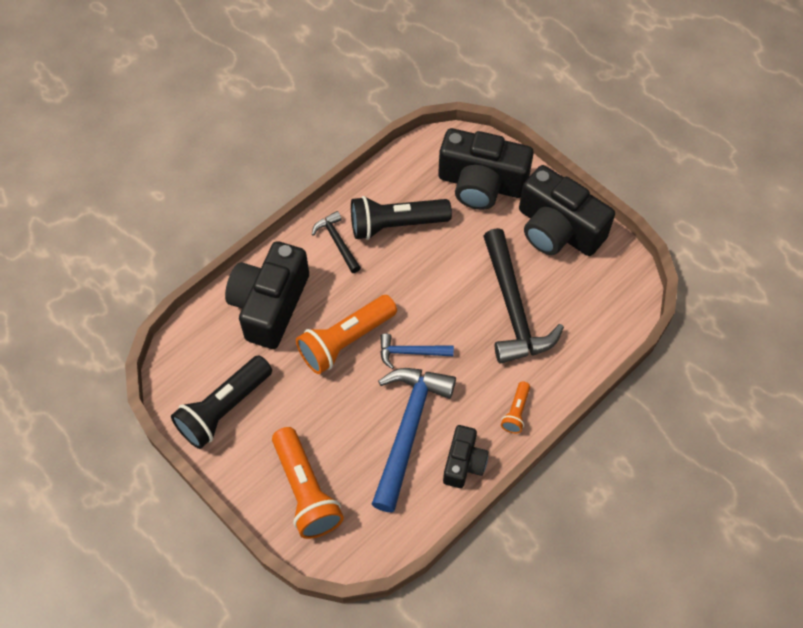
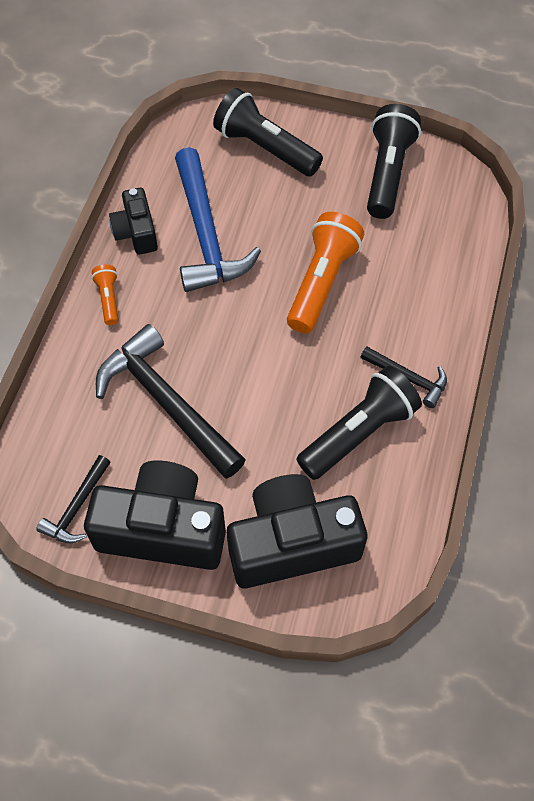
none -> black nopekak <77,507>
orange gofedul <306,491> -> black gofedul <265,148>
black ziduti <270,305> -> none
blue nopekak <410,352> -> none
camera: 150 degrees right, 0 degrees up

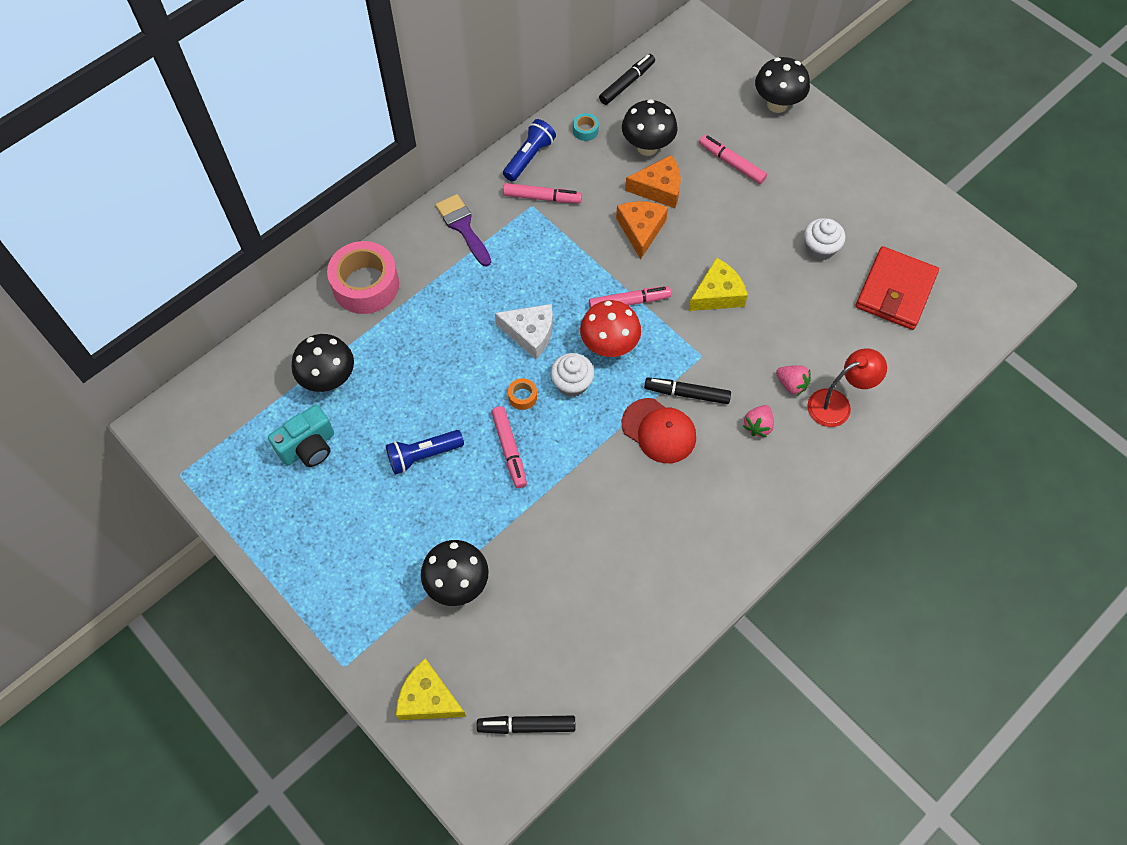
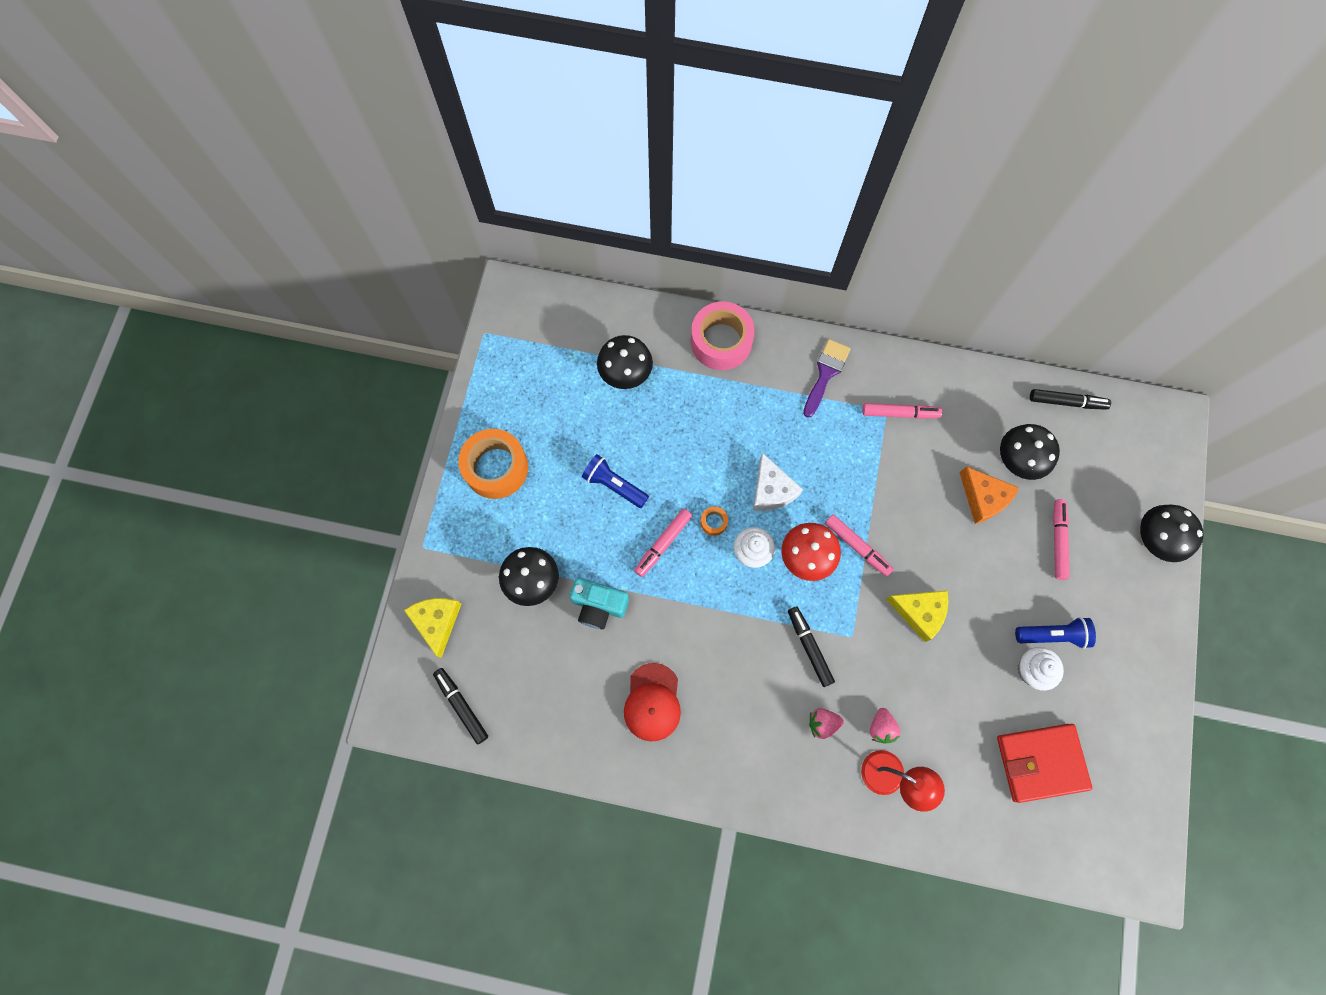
none -> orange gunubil <496,468>
turquoise ziduti <308,447> -> turquoise ziduti <599,606>, move
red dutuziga <659,431> -> red dutuziga <652,702>, move
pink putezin <542,198> -> pink putezin <900,413>, 60 degrees counterclockwise
blue gofedul <529,157> -> blue gofedul <1052,635>, move
turquoise gunubil <585,130> -> none
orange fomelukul <641,230> -> none
camera: 55 degrees right, 10 degrees up

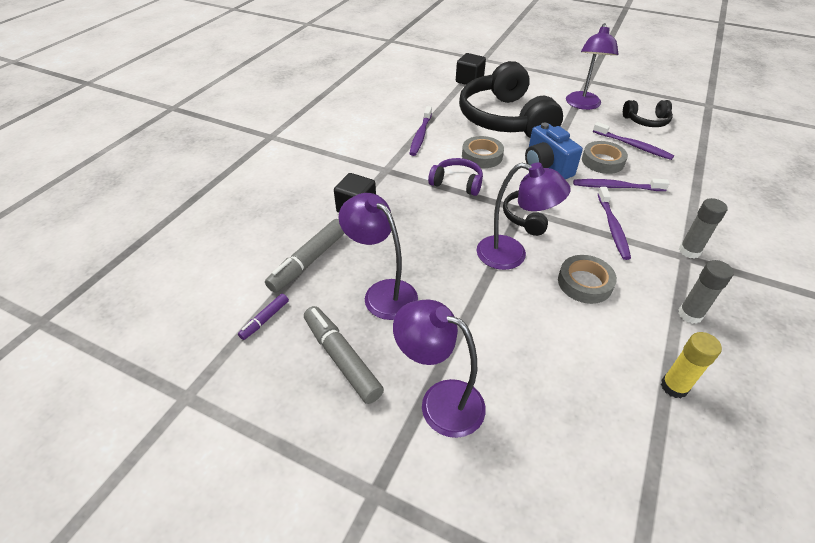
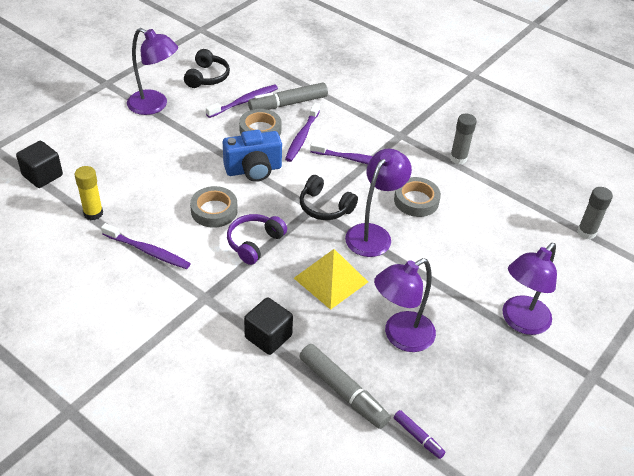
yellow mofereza <674,387> -> yellow mofereza <93,213>, move
grey putezin <342,358> -> grey putezin <288,104>, move
none -> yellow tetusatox <331,280>
grey mofereza <689,251> -> grey mofereza <586,232>, move
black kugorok <505,119> -> none
camera: 80 degrees left, 0 degrees up

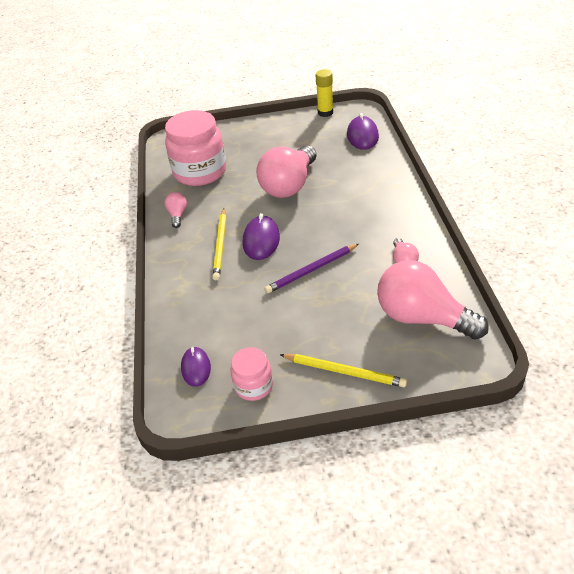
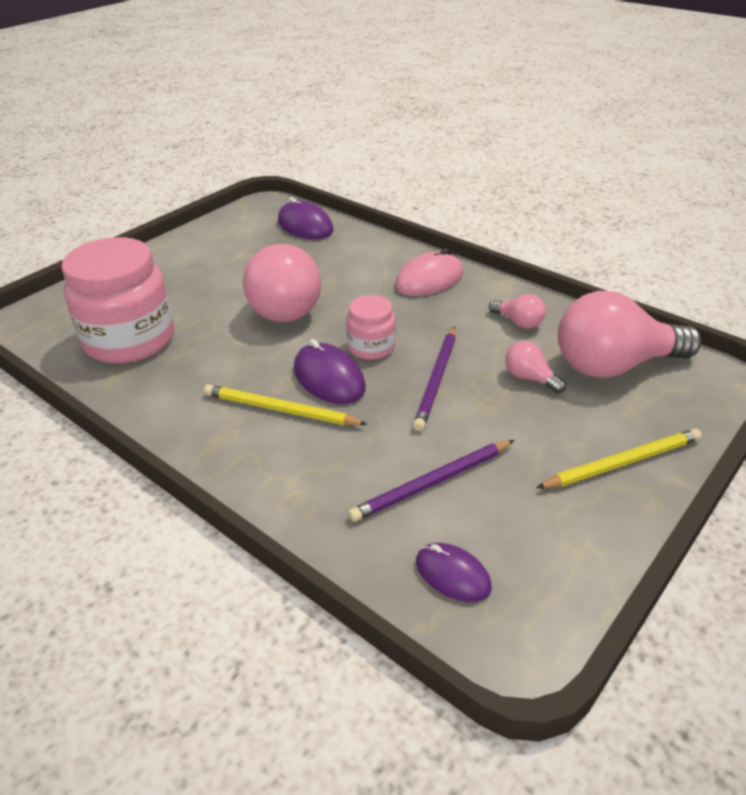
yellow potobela <220,245> -> yellow potobela <280,410>, 150 degrees clockwise
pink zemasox <253,386> -> pink zemasox <371,347>, move
none -> purple potobela <432,483>
none -> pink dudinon <429,280>
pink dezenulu <177,215> -> pink dezenulu <530,378>, move
yellow mofereza <325,112> -> none
camera: 45 degrees left, 5 degrees down

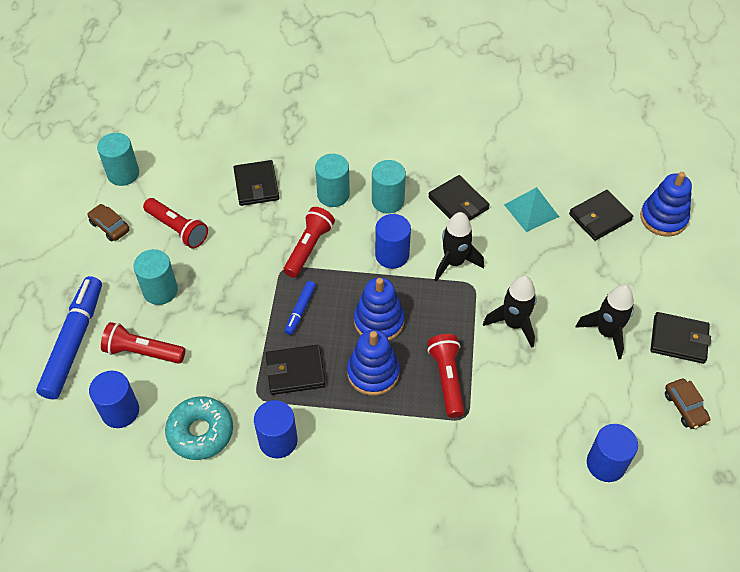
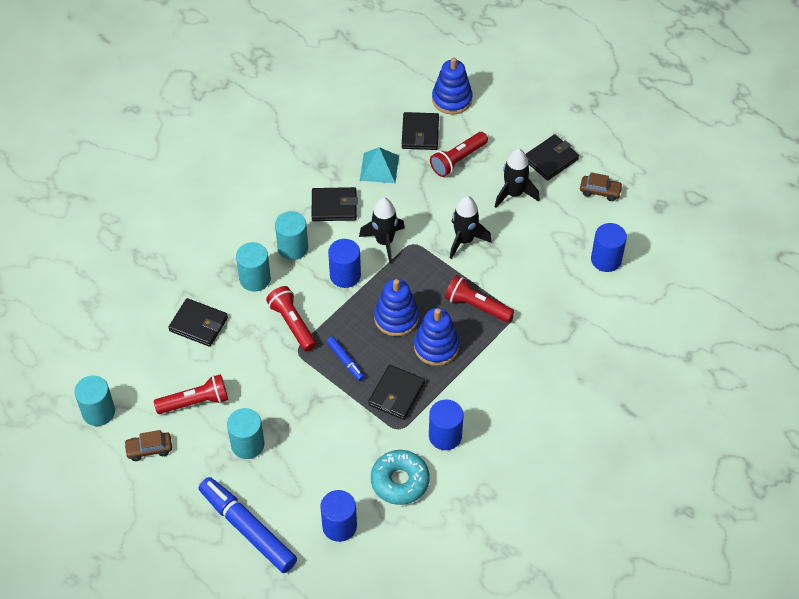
red gofedul <143,352> -> red gofedul <458,160>, move
camera: 55 degrees left, 0 degrees up

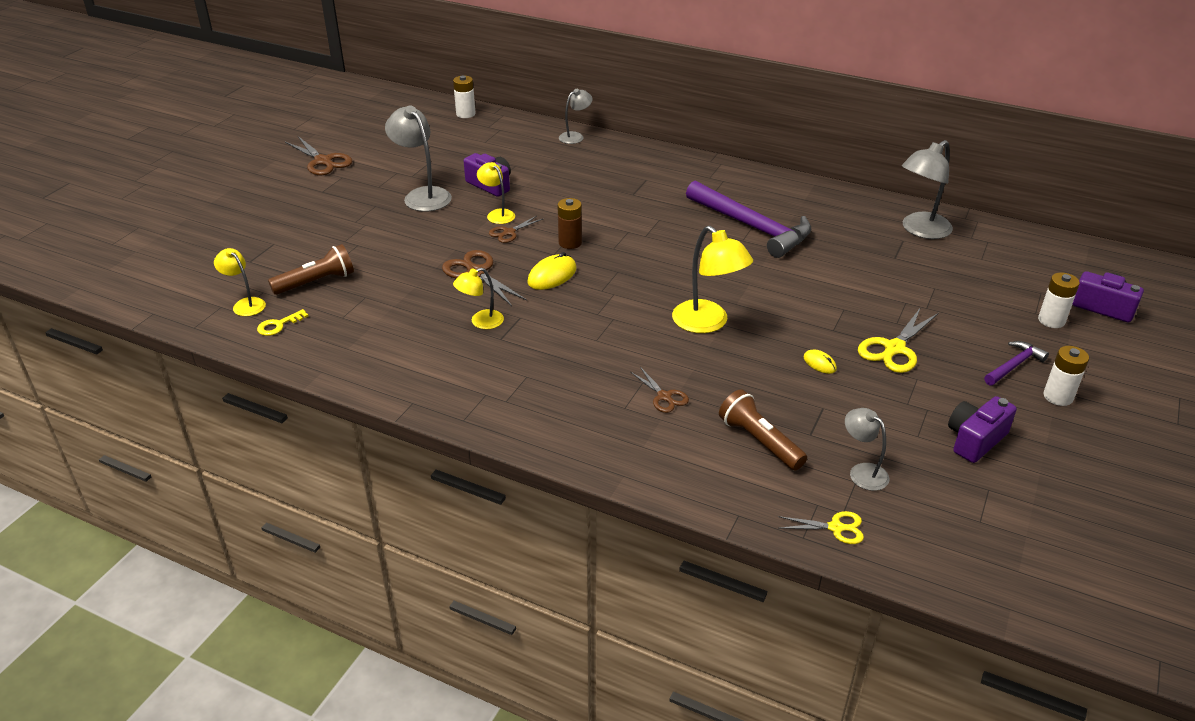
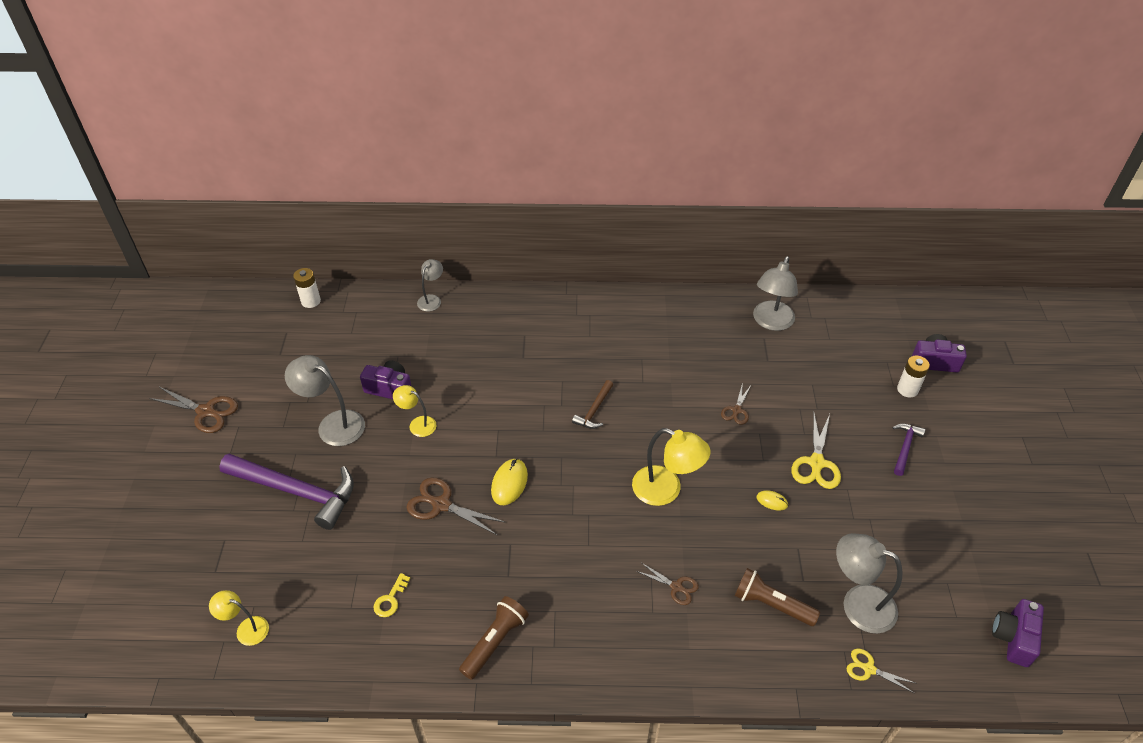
purple nopekak <752,227> -> purple nopekak <296,492>, move
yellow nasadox <278,325> -> yellow nasadox <390,599>, move
brown gofedul <316,282> -> brown gofedul <495,642>, move
none -> brown nopekak <594,410>
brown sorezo <509,232> -> brown sorezo <736,410>, move
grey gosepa <862,472> -> grey gosepa <858,603>, x1.71
yellow sorezo <836,528> -> yellow sorezo <868,669>, 135 degrees counterclockwise
purple ziduti <975,440> -> purple ziduti <1013,638>, move
yellow gosepa <481,322> -> none
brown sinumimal <570,243> -> none
white sinumimal <1058,397> -> none
camera: 25 degrees left, 10 degrees up

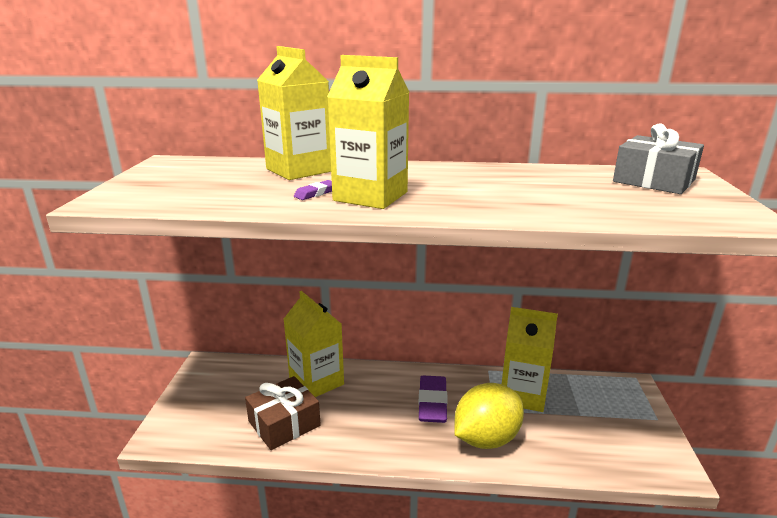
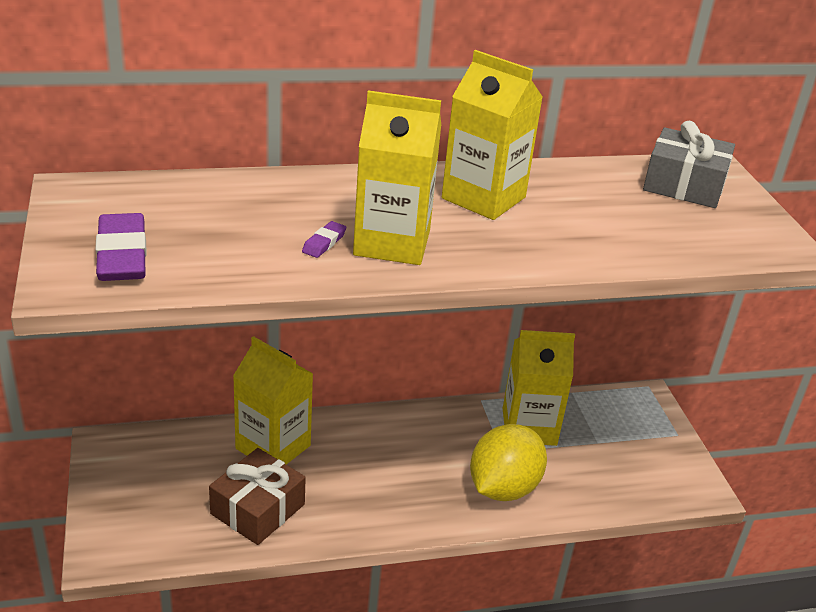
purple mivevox <432,403> -> purple mivevox <122,255>, move
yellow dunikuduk <299,170> -> yellow dunikuduk <483,198>, move
camera: 20 degrees left, 10 degrees up

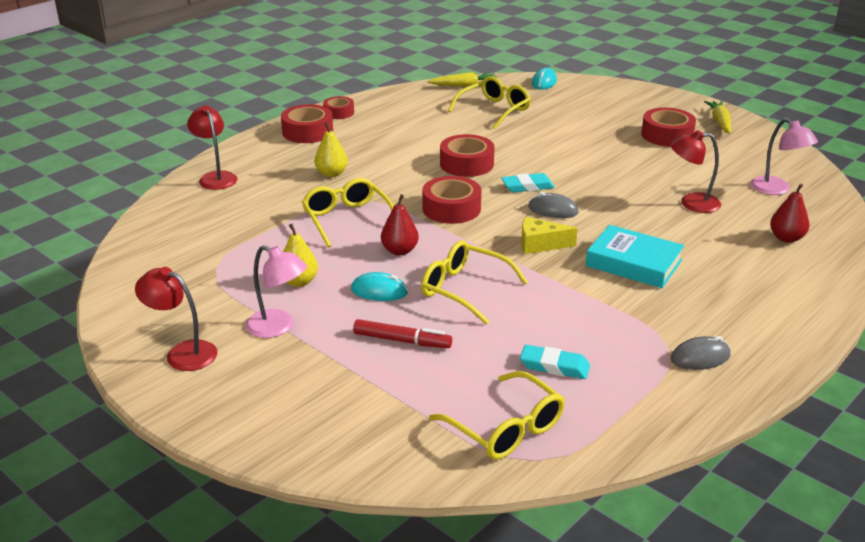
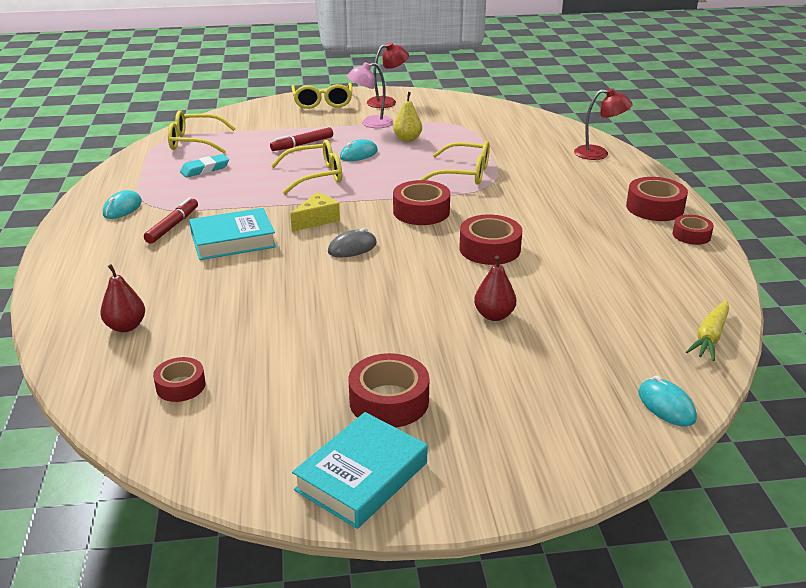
grey dudinon <700,357> -> turquoise dudinon <122,208>
none -> red putezin <173,226>
pink gosepa <777,189> -> red gunubil <180,386>
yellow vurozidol <494,110> -> yellow vurozidol <322,102>, move
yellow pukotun <720,122> -> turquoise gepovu <361,476>
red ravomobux <400,251> -> red ravomobux <494,315>, move
yellow ravomobux <331,174> -> none
turquoise mivevox <527,186> -> none
red gosepa <691,203> -> none
camera: 130 degrees right, 0 degrees up

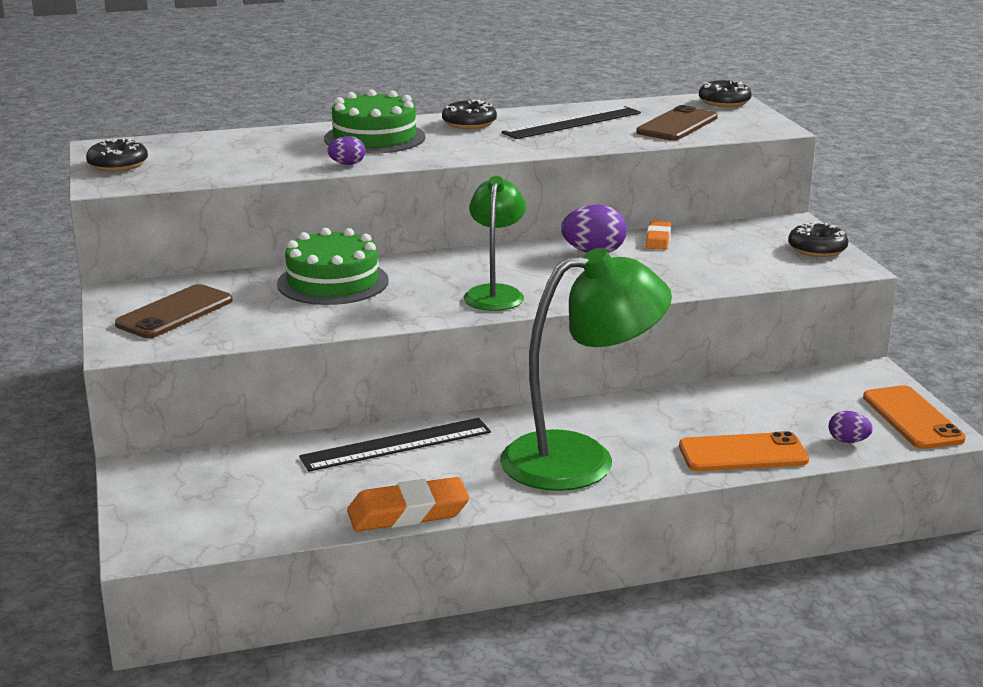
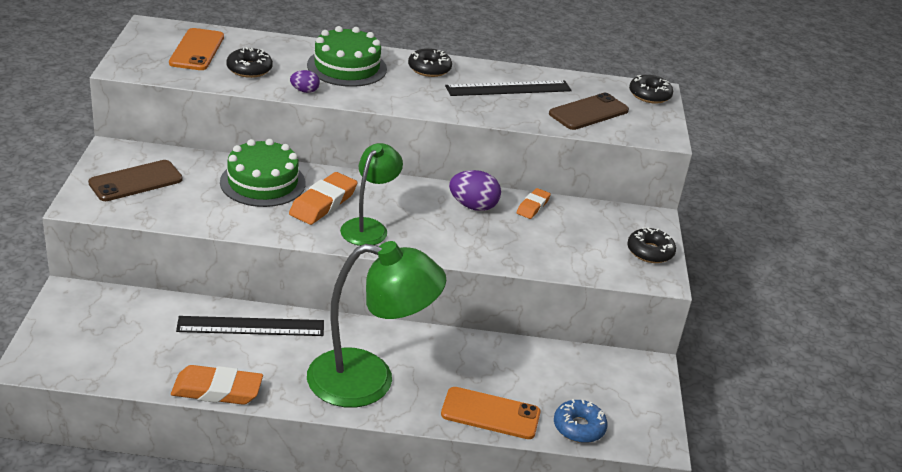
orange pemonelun <912,418> -> orange pemonelun <197,50>, move
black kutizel <118,165> -> black kutizel <249,69>, move
none -> orange mivevox <323,203>
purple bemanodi <848,441> -> blue kutizel <579,427>
camera: 15 degrees right, 10 degrees up

